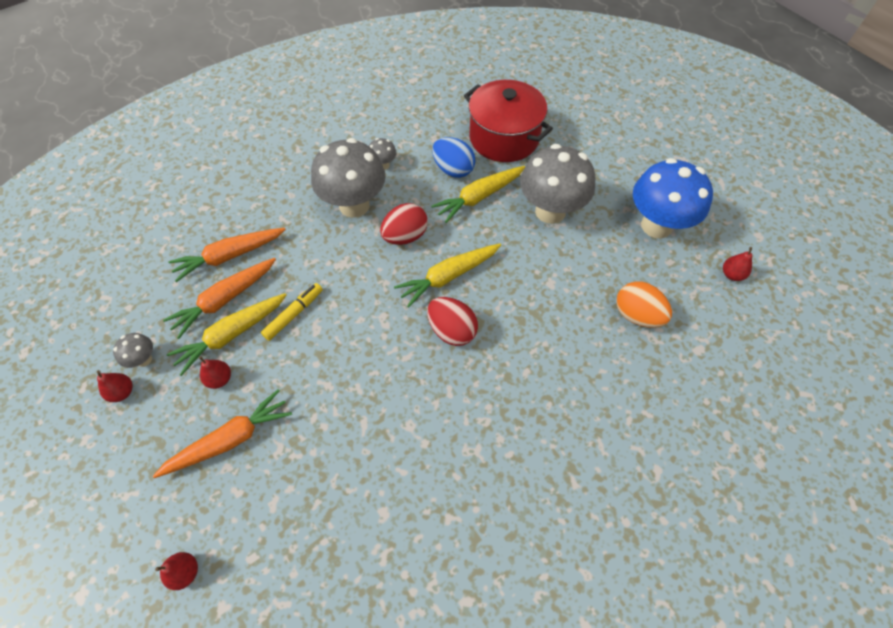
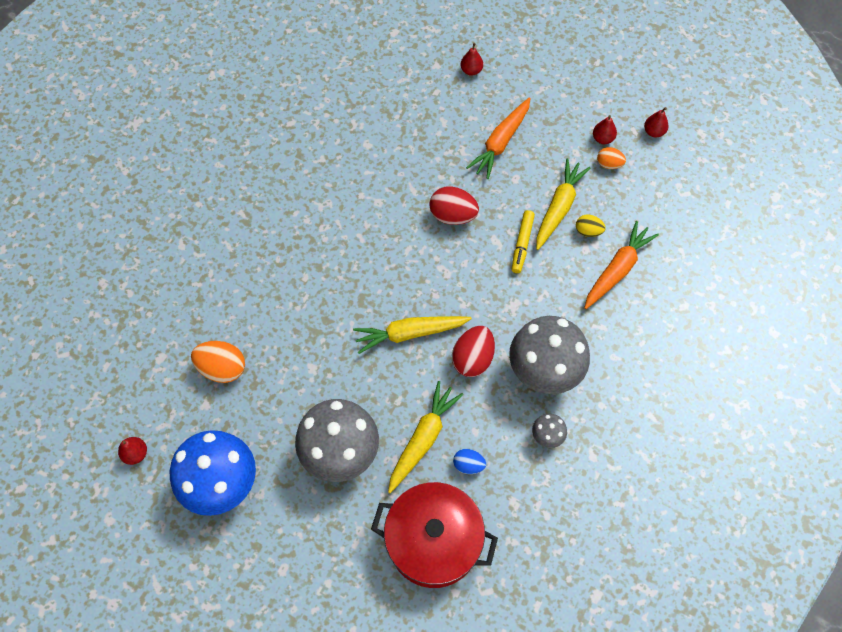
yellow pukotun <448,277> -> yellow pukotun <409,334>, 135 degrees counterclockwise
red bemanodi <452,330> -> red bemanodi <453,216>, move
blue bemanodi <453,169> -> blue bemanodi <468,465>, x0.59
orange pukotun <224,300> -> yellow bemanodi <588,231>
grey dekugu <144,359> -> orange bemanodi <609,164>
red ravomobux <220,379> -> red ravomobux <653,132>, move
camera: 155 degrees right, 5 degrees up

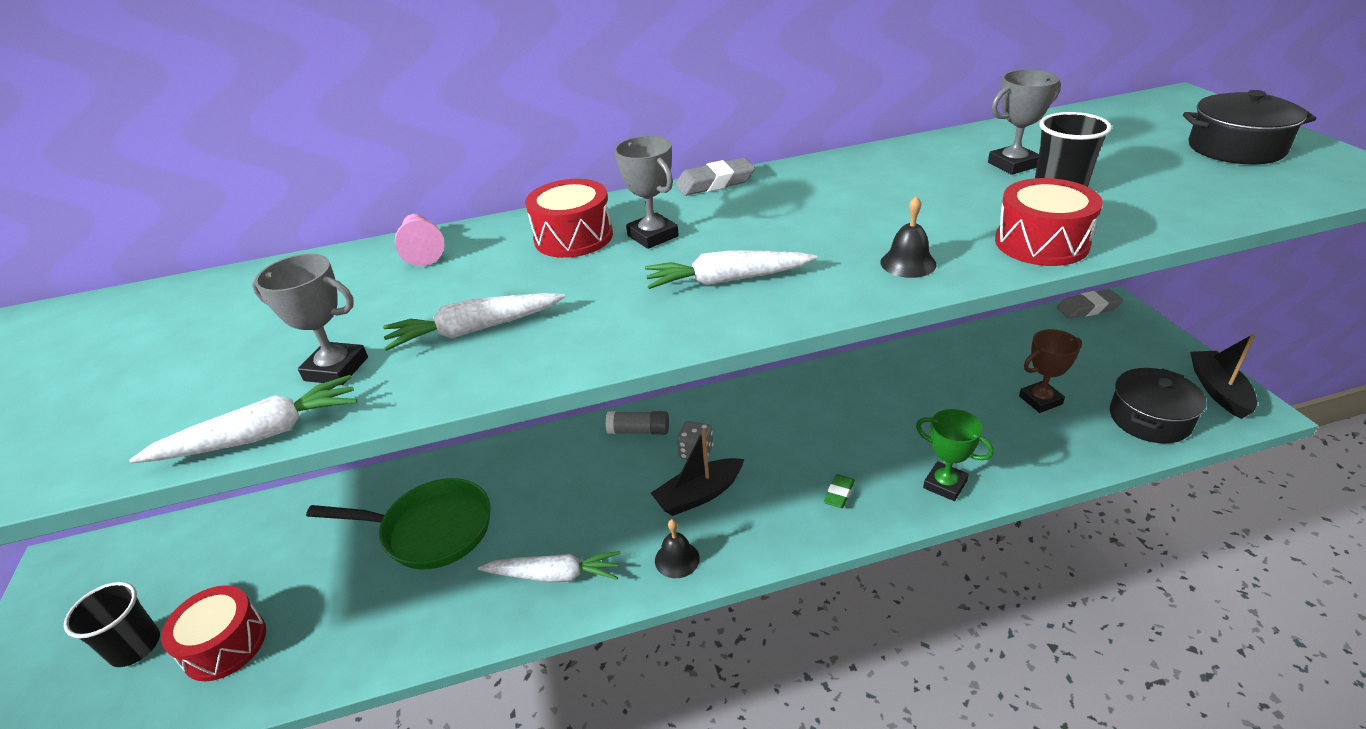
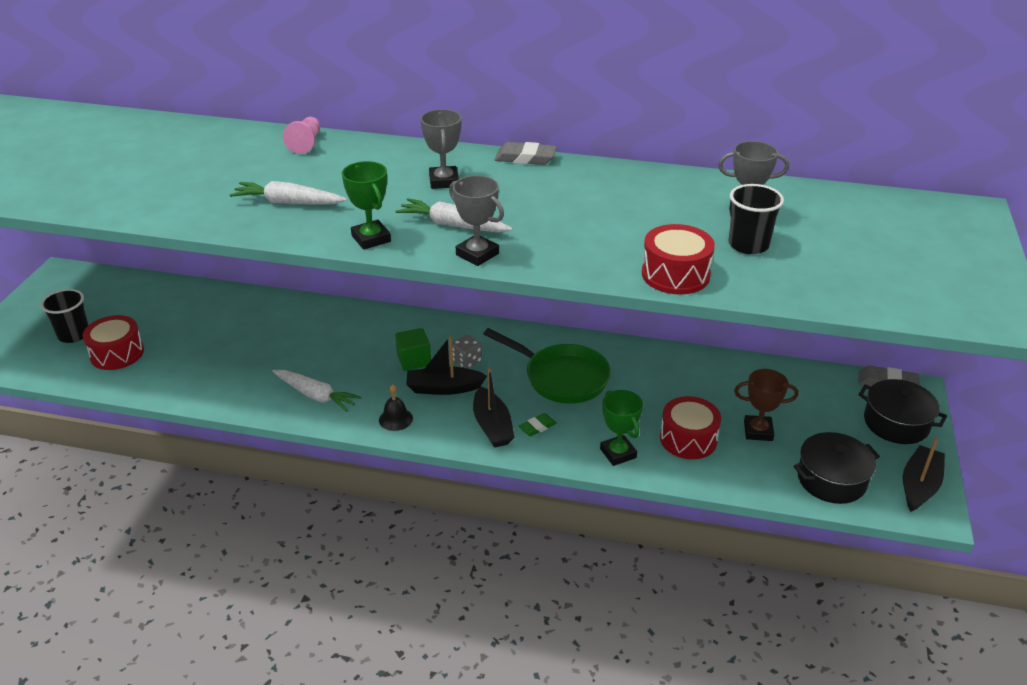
none -> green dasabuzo <371,239>
none -> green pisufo <414,360>
grey dasabuzo <336,369> -> grey dasabuzo <477,254>, move
none -> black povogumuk <492,426>
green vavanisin <431,530> -> green vavanisin <561,377>, move
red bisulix <573,237> -> red bisulix <688,439>, move
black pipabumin <1236,148> -> black pipabumin <896,423>, move
white pukotun <261,435> -> none
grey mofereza <639,431> -> none
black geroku <908,263> -> none
camera: 25 degrees right, 0 degrees up

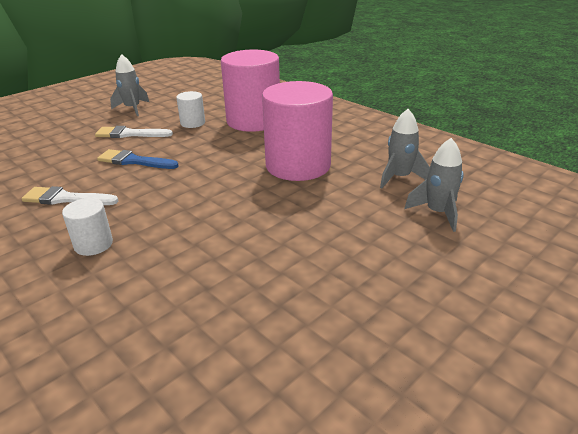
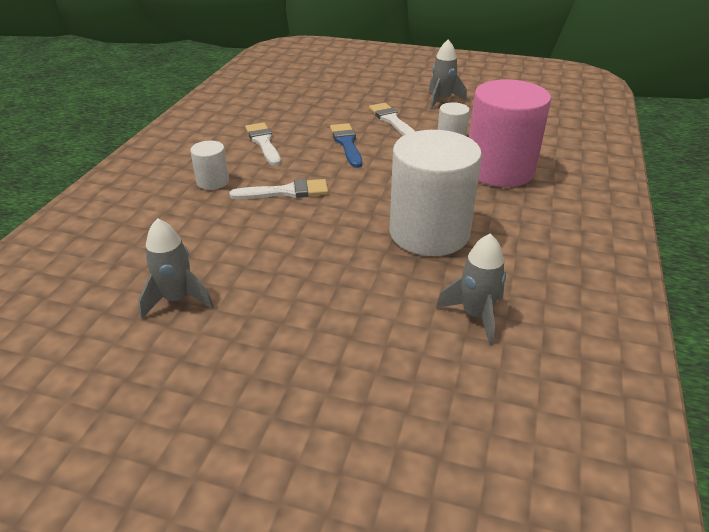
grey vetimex <437,213> -> grey vetimex <177,299>, move
none -> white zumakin <286,192>
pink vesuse <298,165> -> white vesuse <429,233>
camera: 60 degrees right, 5 degrees up

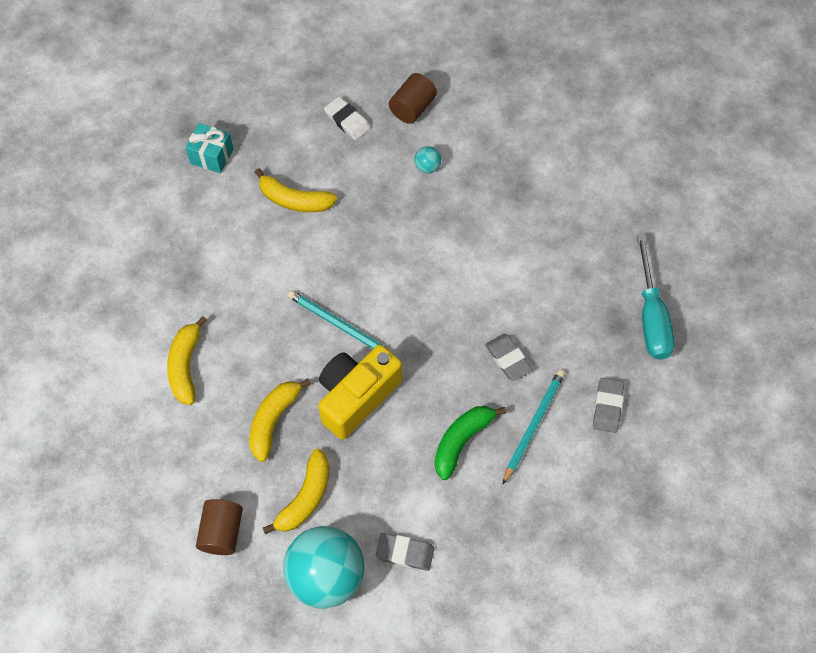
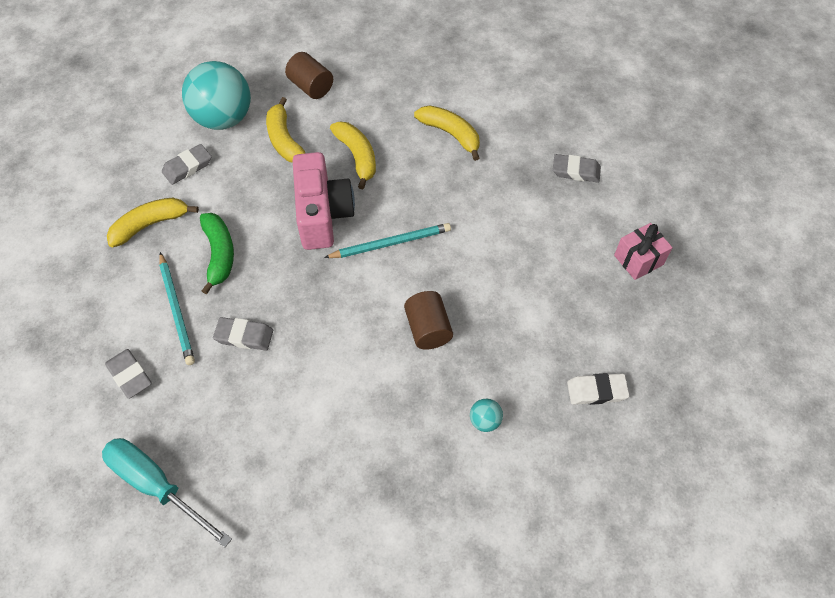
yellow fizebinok <295,200> -> yellow fizebinok <150,225>, move
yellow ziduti <356,397> -> pink ziduti <322,215>
brown vesuse <412,108> -> brown vesuse <428,329>, move
none -> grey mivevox <576,171>
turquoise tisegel <212,156> -> pink tisegel <638,260>
camera: 130 degrees right, 5 degrees down

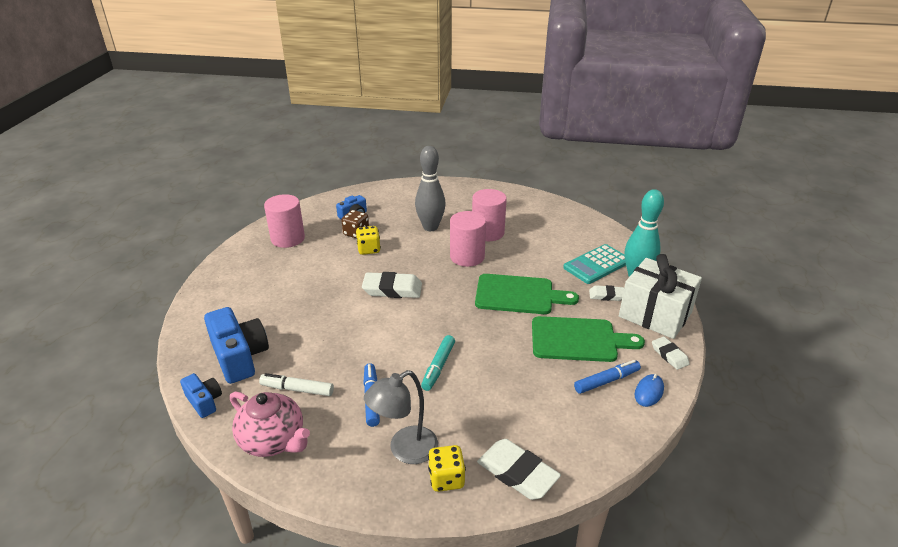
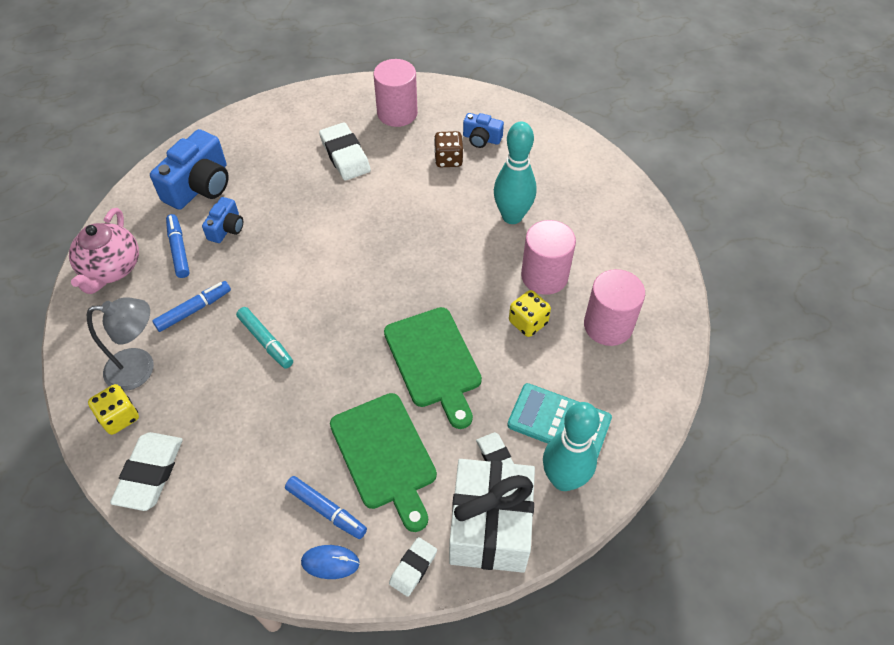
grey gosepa <405,450> -> grey gosepa <140,368>, 150 degrees clockwise
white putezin <297,389> -> blue putezin <179,250>
blue ziduti <204,401> -> blue ziduti <226,228>, move
turquoise putezin <438,367> -> turquoise putezin <266,341>, 120 degrees counterclockwise
white mivevox <392,289> -> white mivevox <345,155>, move
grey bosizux <430,227> -> turquoise bosizux <512,216>
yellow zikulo <369,249> -> yellow zikulo <528,322>, move
pink vesuse <467,257> -> pink vesuse <608,325>, move
camera: 60 degrees right, 20 degrees up

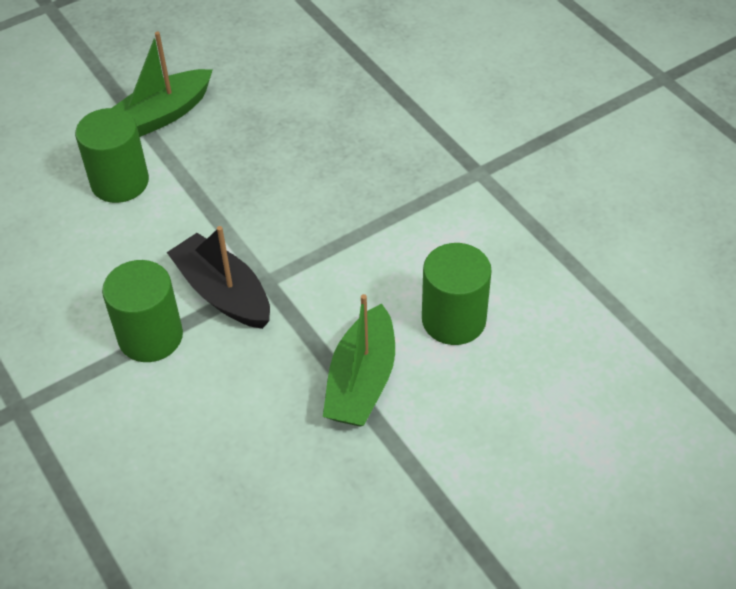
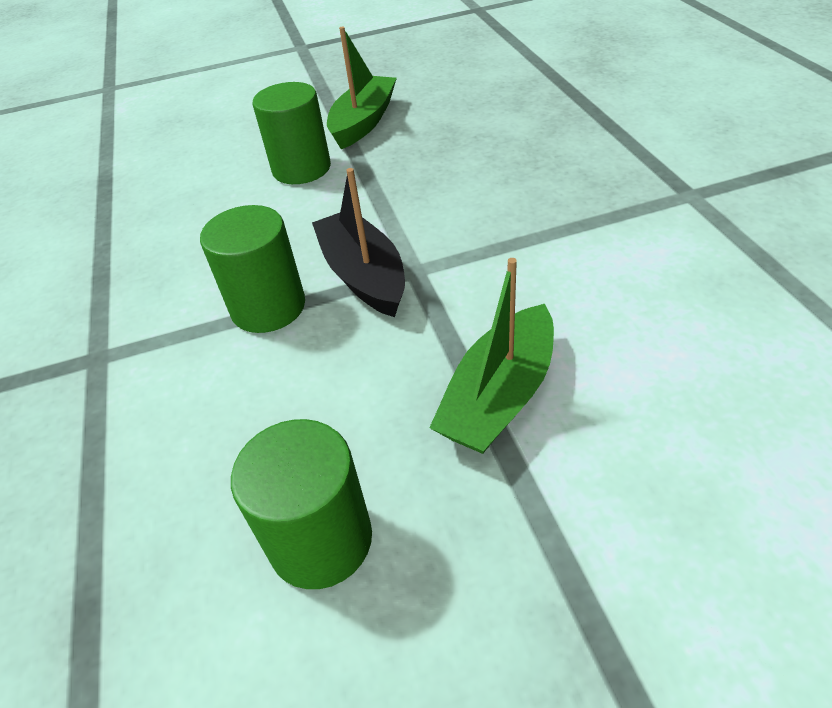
green vesuse <453,320> -> green vesuse <320,540>, move
green povogumuk <162,115> -> green povogumuk <363,122>, 135 degrees clockwise
camera: 20 degrees right, 5 degrees down

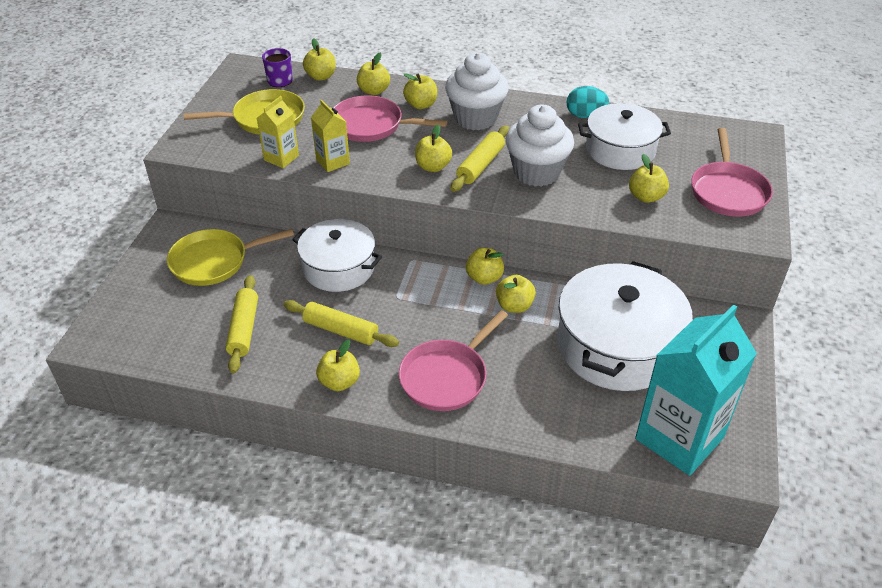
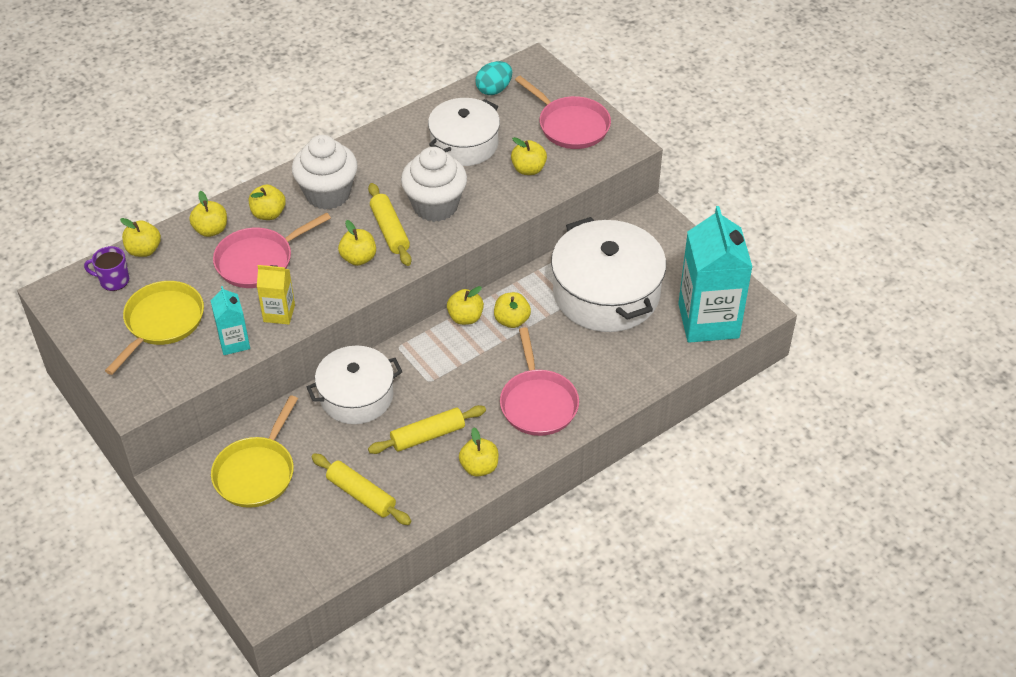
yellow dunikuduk <281,158> -> turquoise dunikuduk <234,342>
turquoise bemanodi <585,115> -> turquoise bemanodi <494,89>, move
camera: 50 degrees left, 5 degrees up

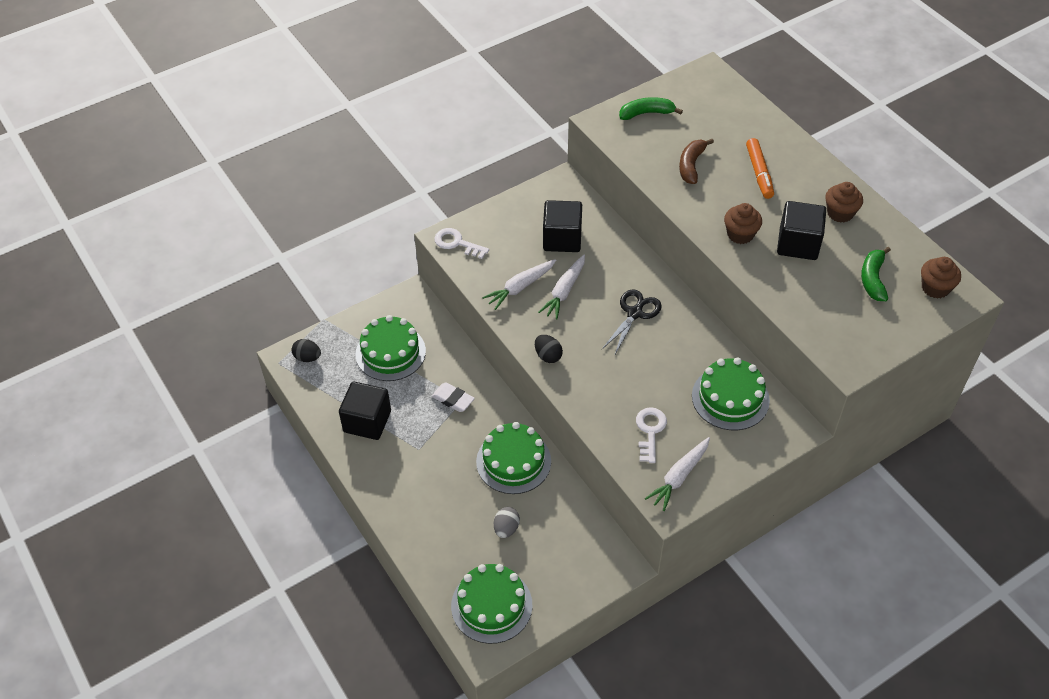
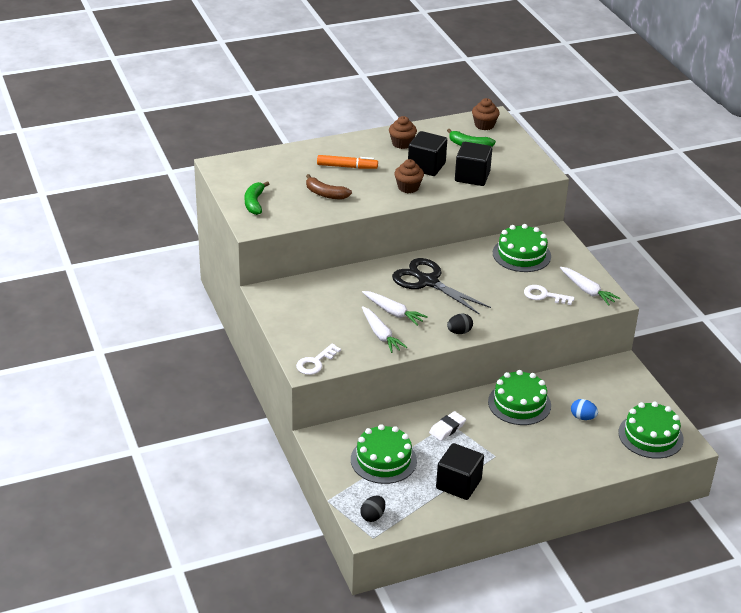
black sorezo <635,313> -> black sorezo <427,281>, x1.52
black pisufo <562,239> -> black pisufo <472,177>, move
grey bemanodi <506,528> -> blue bemanodi <582,417>
camera: 80 degrees left, 15 degrees down

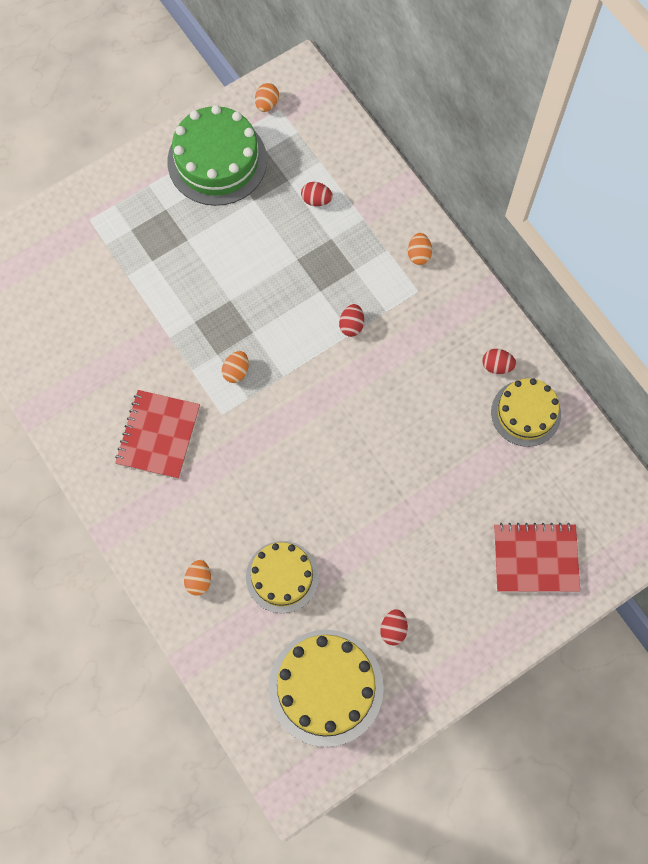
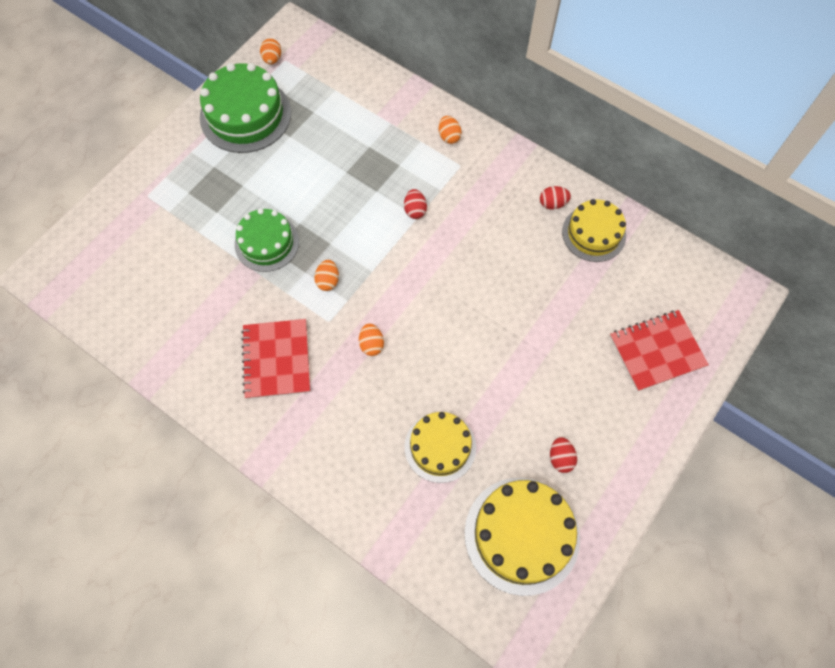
none -> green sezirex <267,243>
orange bemanodi <199,580> -> orange bemanodi <371,344>, move
red bemanodi <316,200> -> none
camera: 20 degrees left, 5 degrees down

